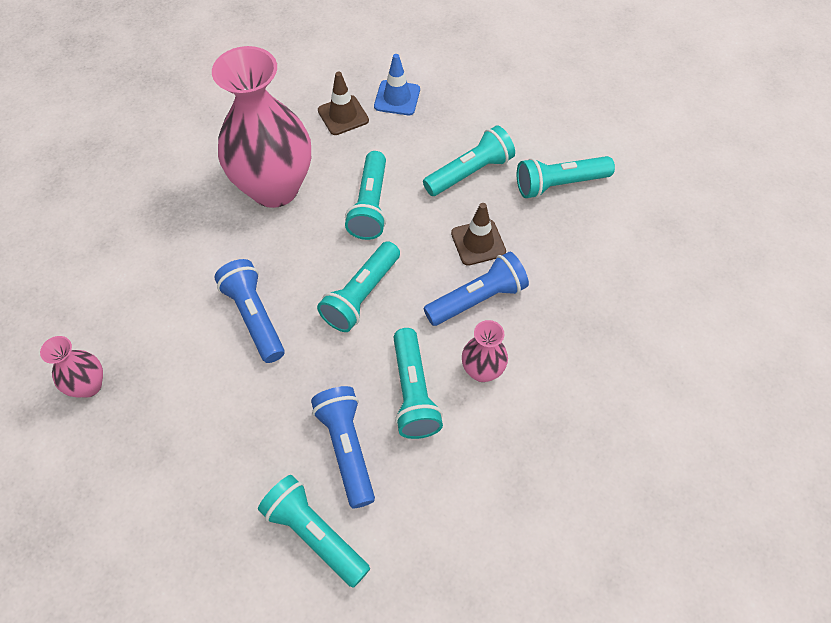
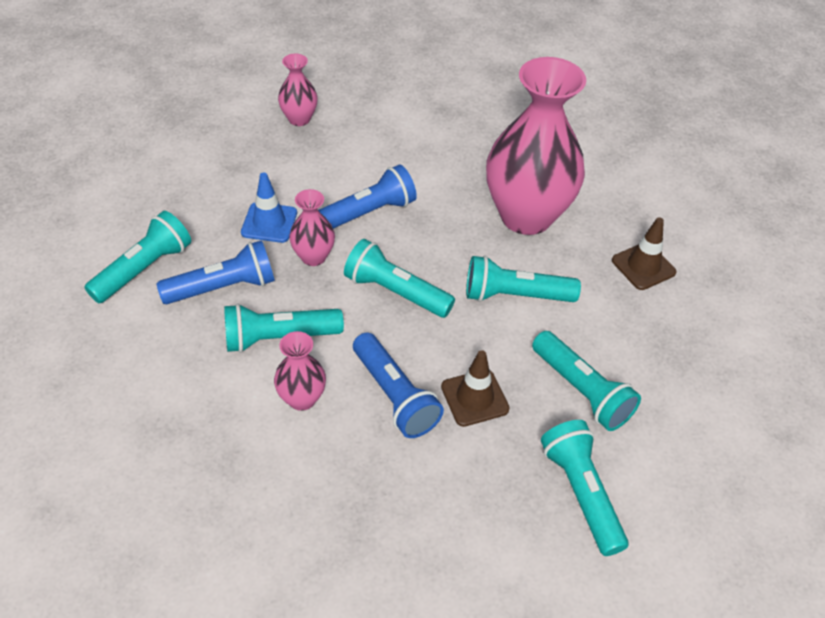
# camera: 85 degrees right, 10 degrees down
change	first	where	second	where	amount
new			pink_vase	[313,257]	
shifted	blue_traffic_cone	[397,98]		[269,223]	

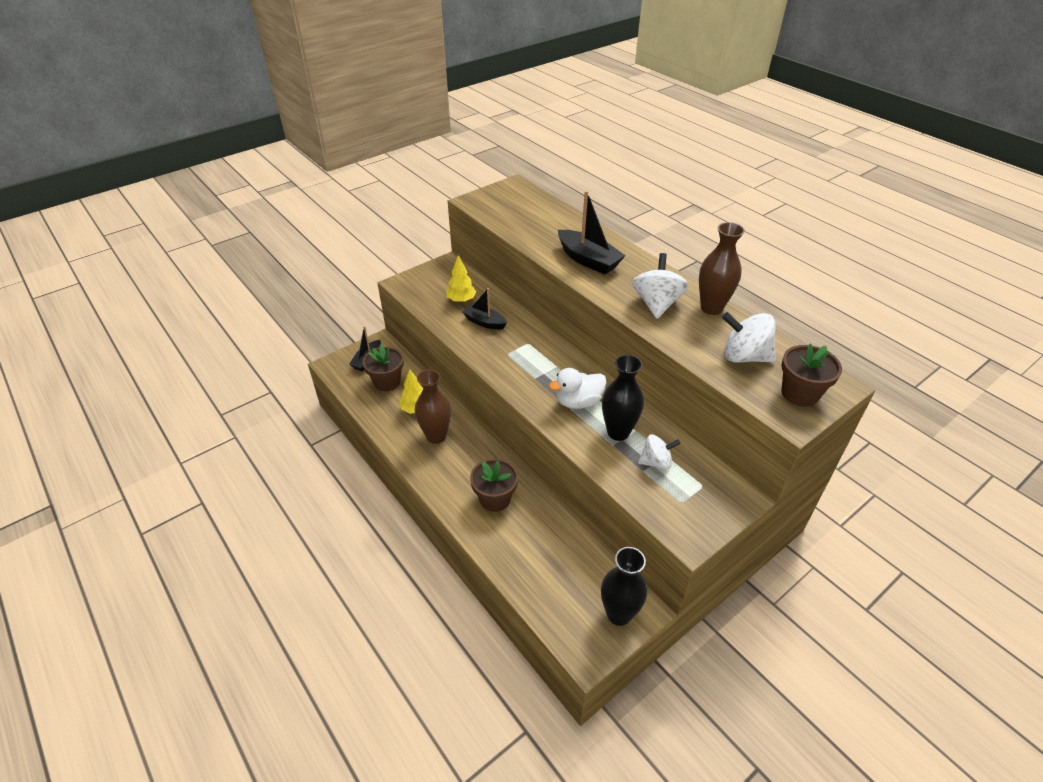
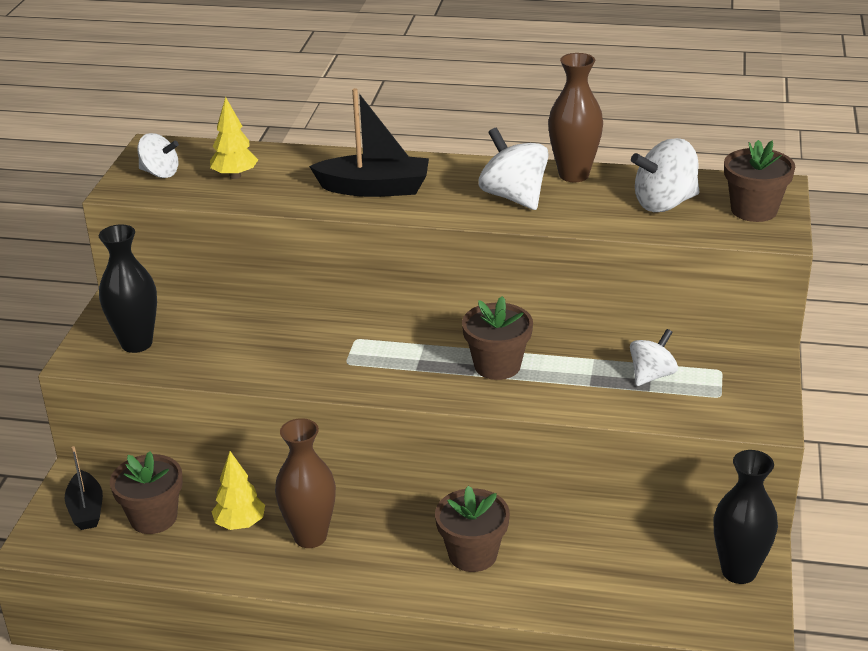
# camera: 40 degrees left, 10 degrees down
change	first	where	second	where	amount
gone	black_boat	[484,322]			
new			white_spinning_top	[160,173]	
shifted	yellow_tree	[461,300]		[235,176]	
shifted	black_vase	[618,432]		[136,343]	
swapped	white_duck	[578,402]	brown_flower_pot	[497,366]	

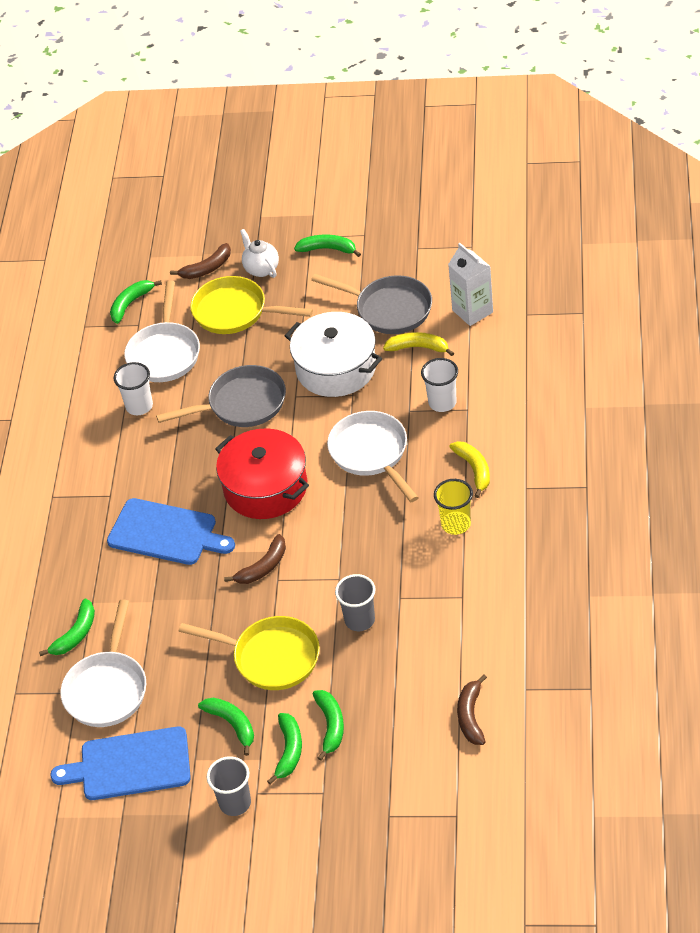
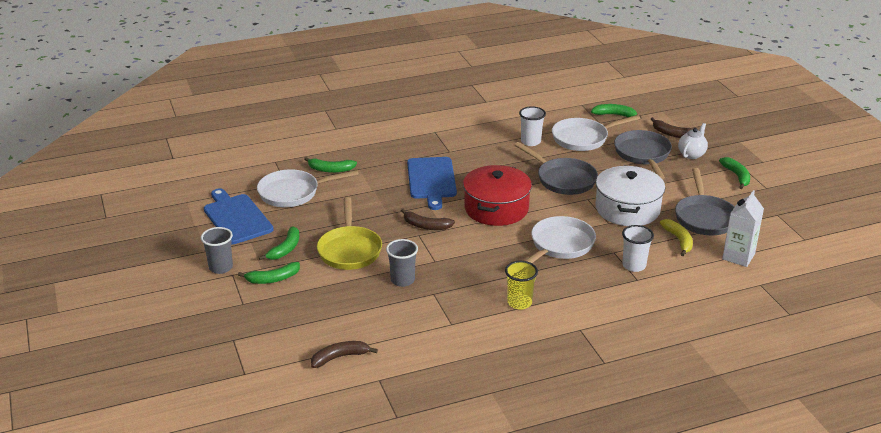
# camera: 60 degrees right, 15 degrees down
change	first	where	second	where	amount
gone	green_banana	[330,726]			
gone	yellow_banana	[474,470]			
repainted	yellow_pan	[235,312]	grey_pan	[643,155]	

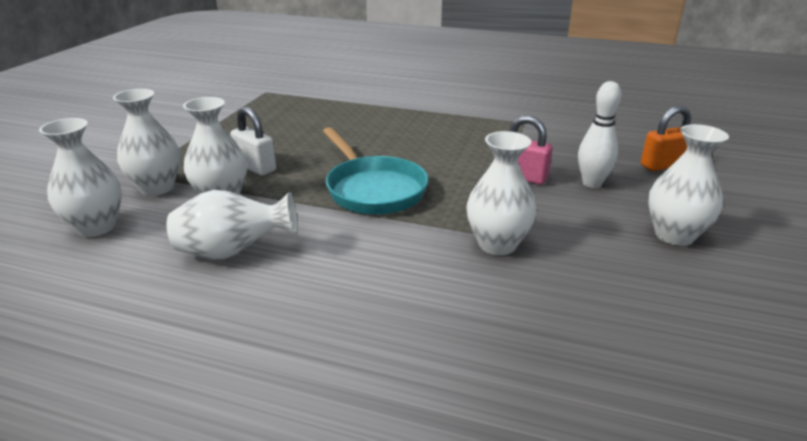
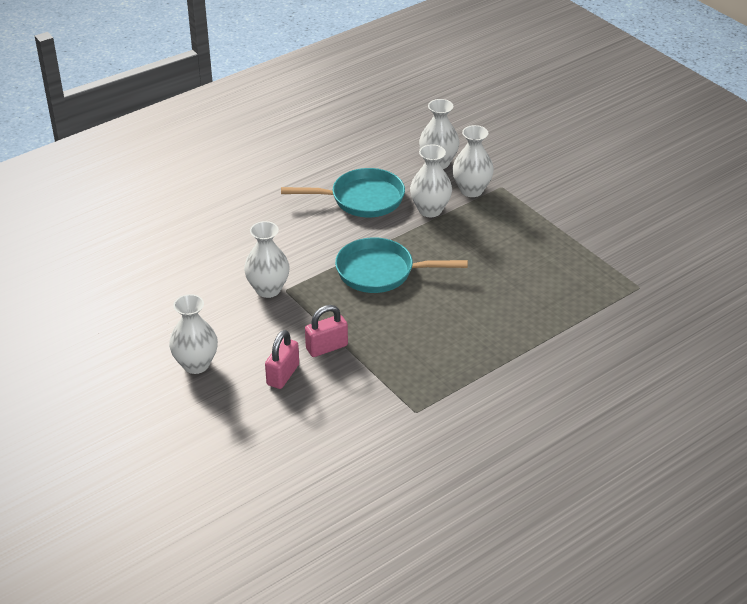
# camera: 125 degrees right, 10 degrees up
change	first	where	second	where	amount
gone	white_padlock	[255,167]			
gone	orange_padlock	[663,165]			
swapped	white_vase	[233,252]	turquoise_pan	[362,199]	
swapped	white_bowling_pin	[592,183]	pink_padlock	[283,375]	

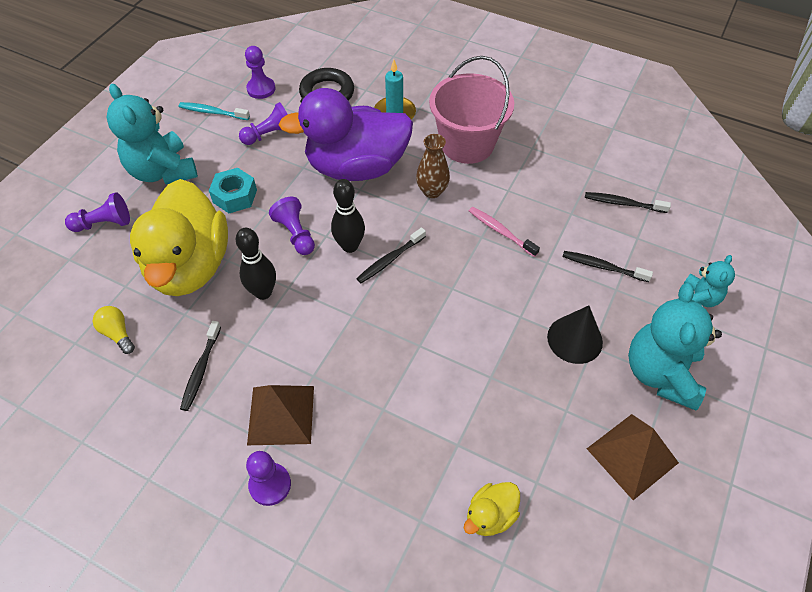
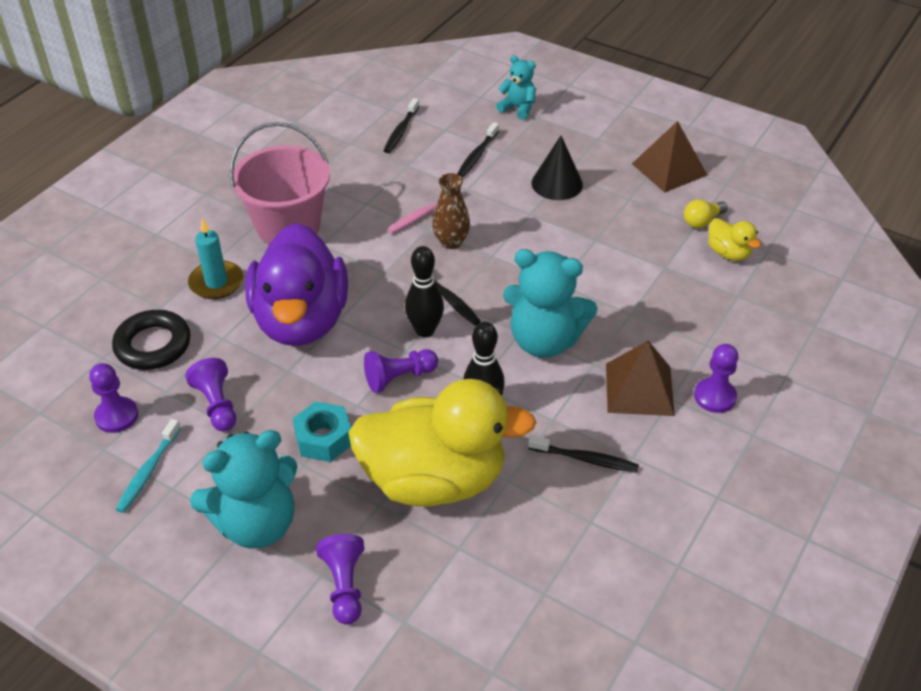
# camera: 85 degrees left, 10 degrees down
change	first	where	second	where	amount
shifted	yellow_light_bulb	[118,333]		[702,221]	
shifted	brown_vase	[432,191]		[451,242]	
shifted	turquoise_teddy_bear	[660,373]		[544,341]	

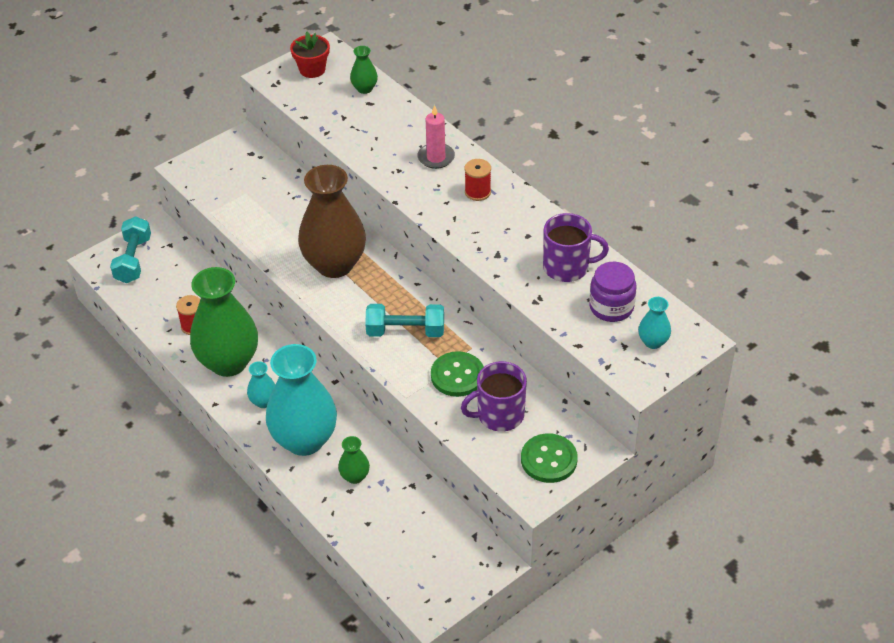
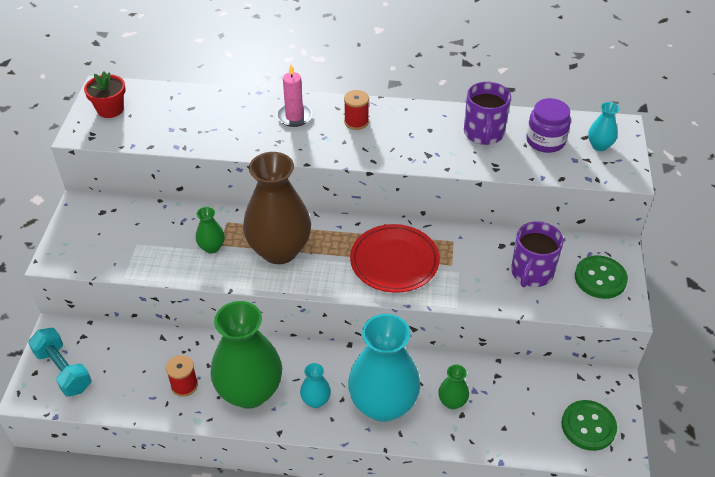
# camera: 45 degrees left, 0 degrees up
change	first	where	second	where	amount
shifted	green_vase	[364,89]		[212,247]	
shifted	green_button	[457,375]		[588,426]	
swapped	turquoise_dumbbell	[405,331]	red_plate	[394,261]	
rotated	purple_mug	[567,267]		[483,133]	135 degrees clockwise

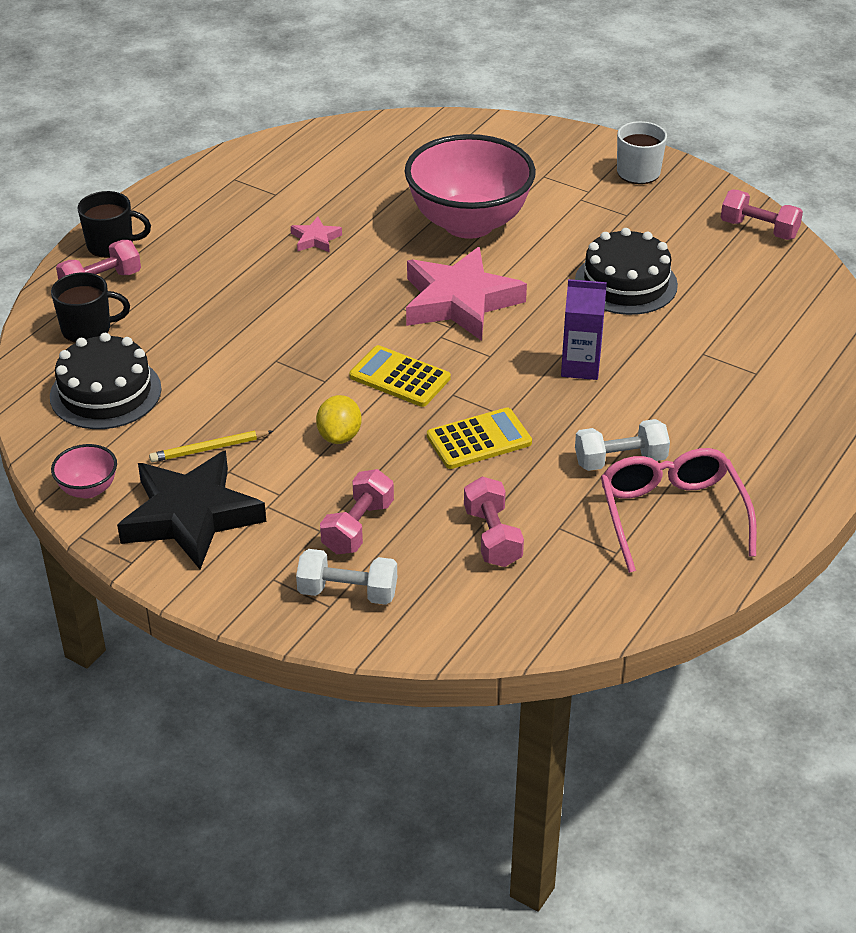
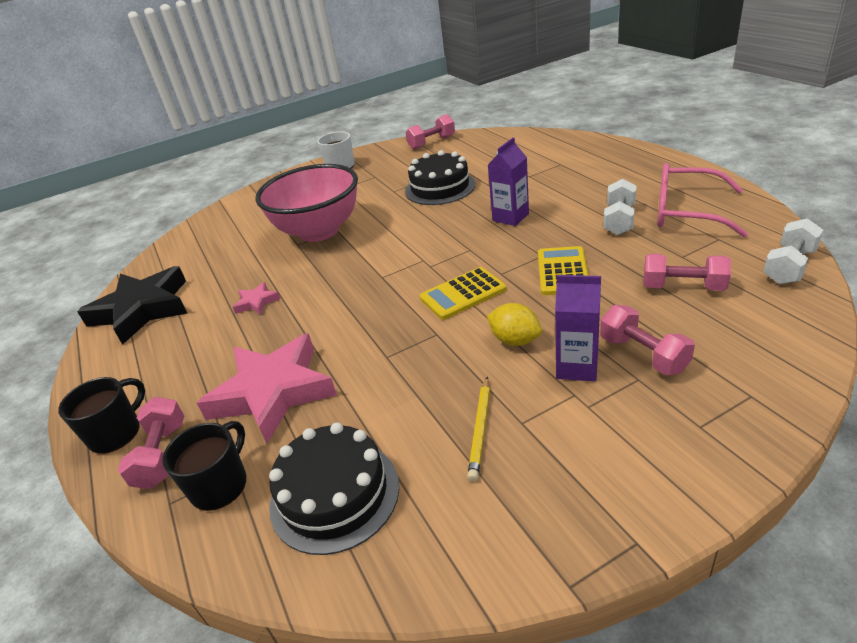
# camera: 55 degrees left, 5 degrees down
change	first	where	second	where	amount
gone	pink_bowl	[88,489]			
new			purple_carton	[577,367]	
shifted	black_star	[191,516]		[142,309]	
shifted	white_dumbbell	[348,592]		[789,266]	
shifted	pink_star	[459,302]		[273,392]	

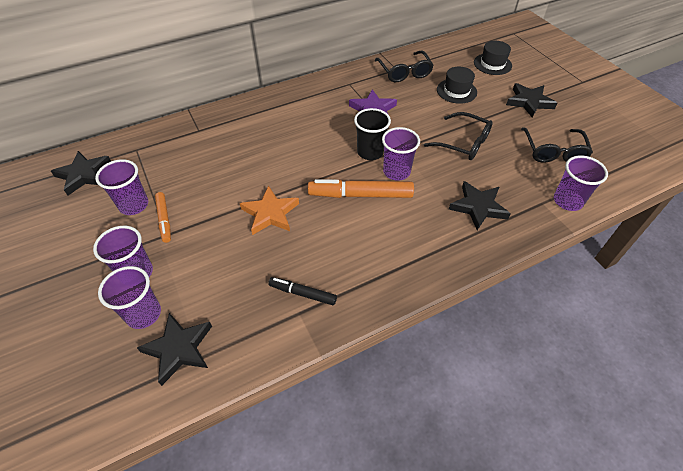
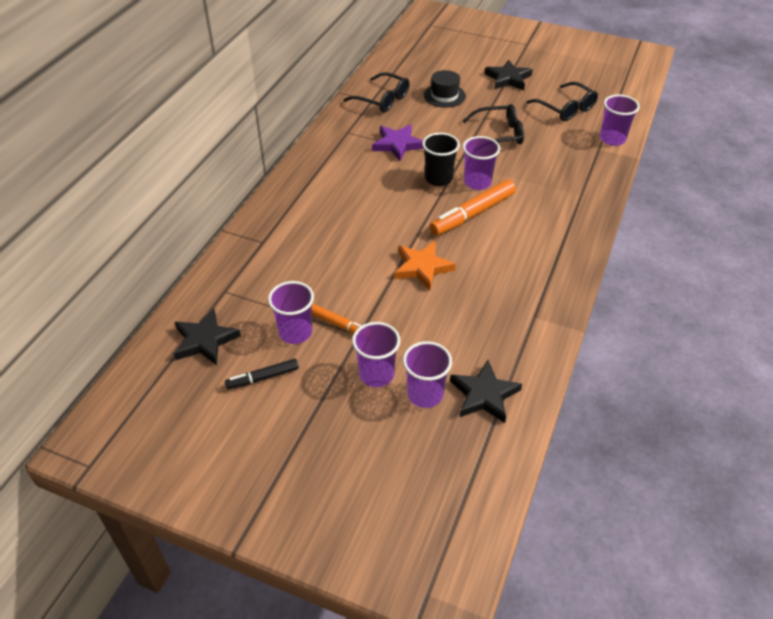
# camera: 40 degrees left, 5 degrees down
change	first	where	second	where	amount
gone	black_star	[478,207]			
gone	black_hat	[492,64]			
shifted	black_marker	[302,294]		[263,378]	

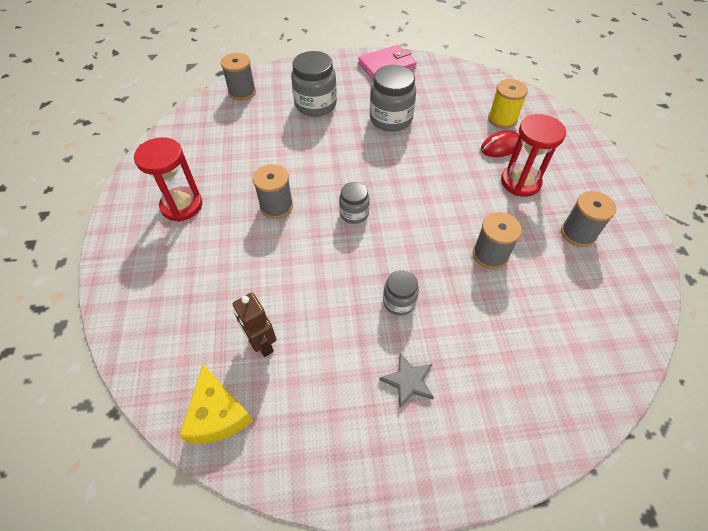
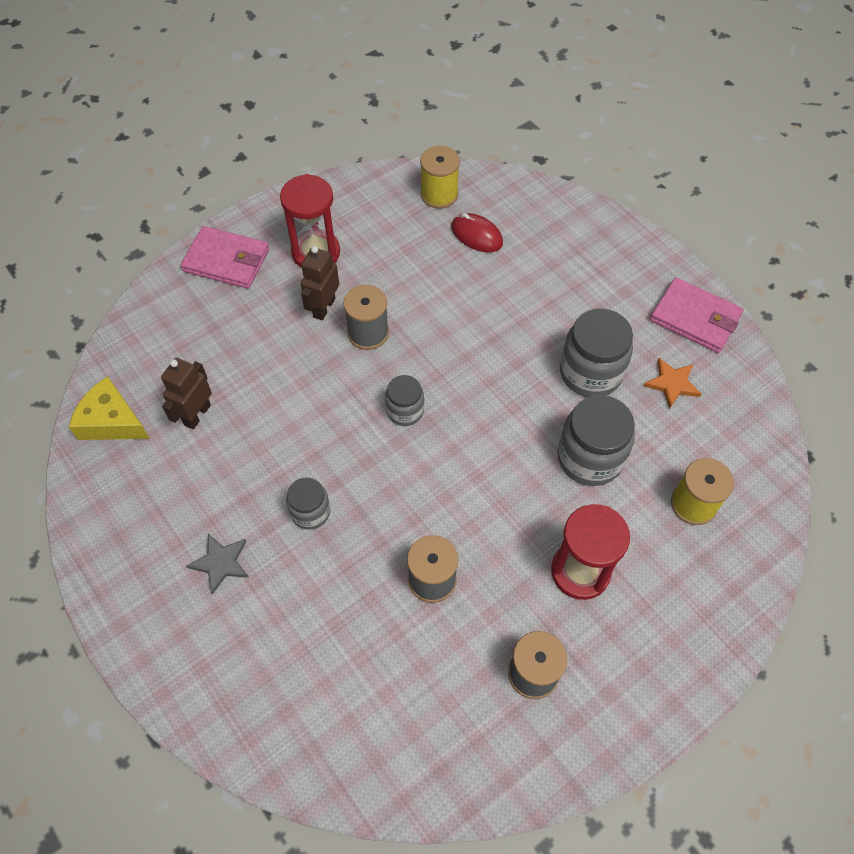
# camera: 60 degrees right, 5 degrees up
change	first	where	second	where	amount
gone	grey_spool	[242,92]			
new			pink_wallet	[226,260]	
new			brown_robot	[324,307]	
new			yellow_spool	[439,194]	
new			orange_star	[672,384]	
shifted	grey_jar	[315,105]		[590,458]	
shifted	red_mouse	[501,146]		[476,235]	
rotated	yellow_cheese	[217,414]		[112,421]	75 degrees clockwise

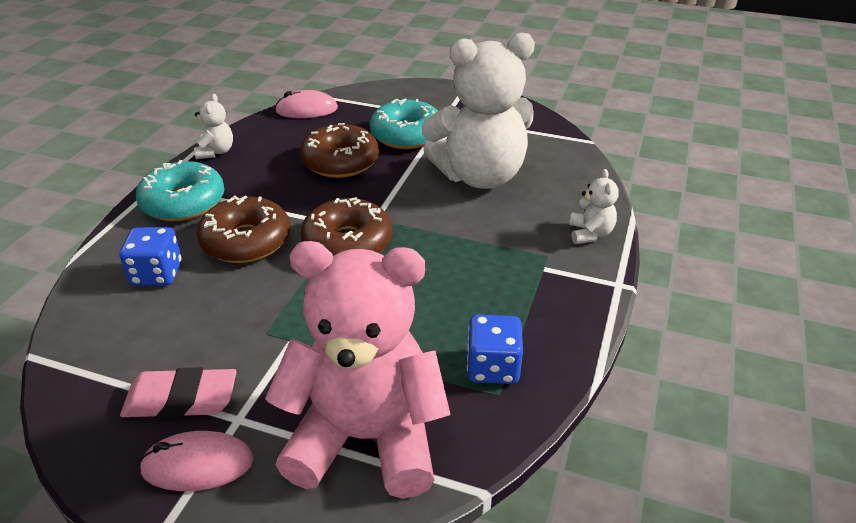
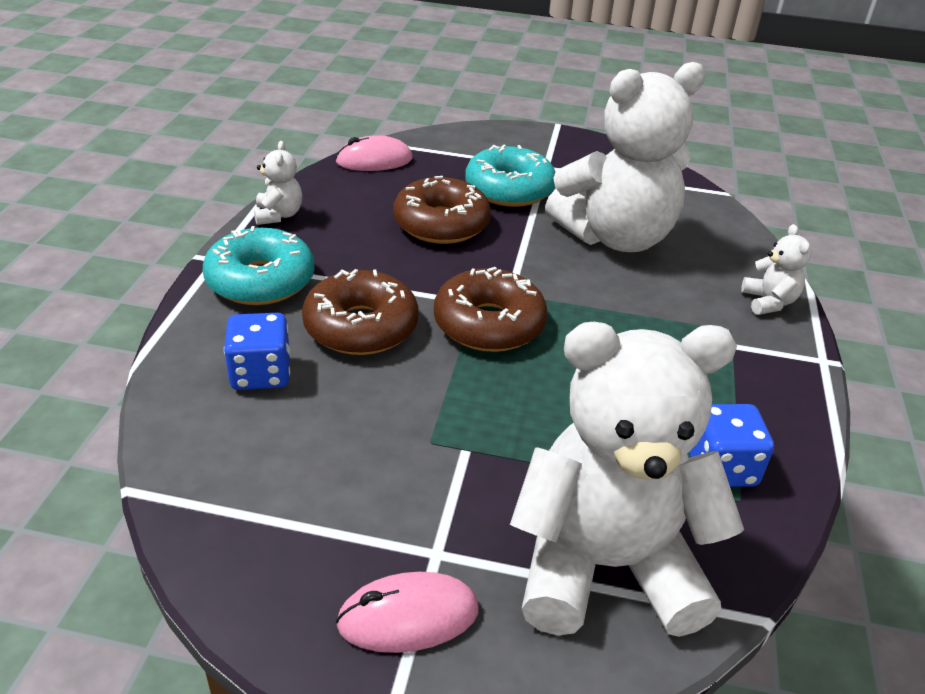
# camera: 10 degrees left, 0 degrees up
change	first	where	second	where	amount
gone	pink_eraser	[181,399]			
repainted	pink_teddy_bear	[366,438]	white_teddy_bear	[605,565]	

